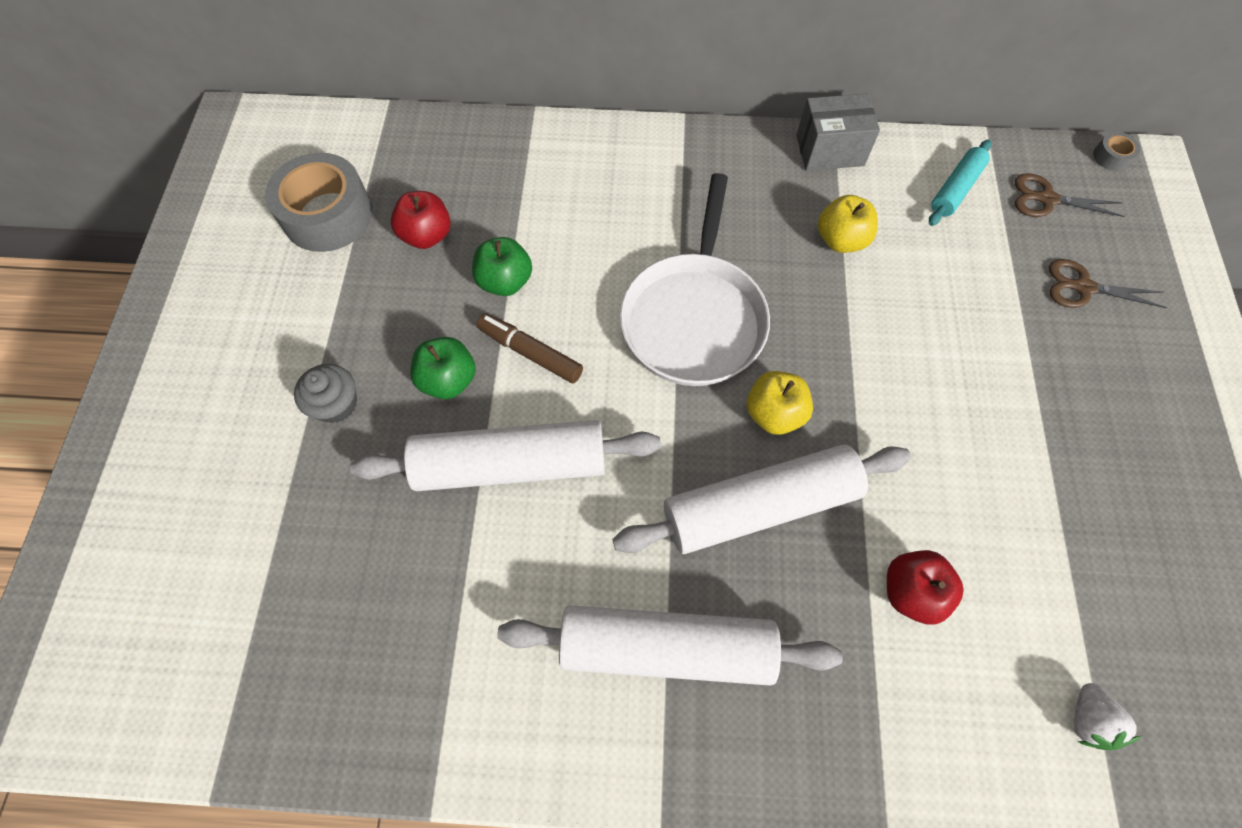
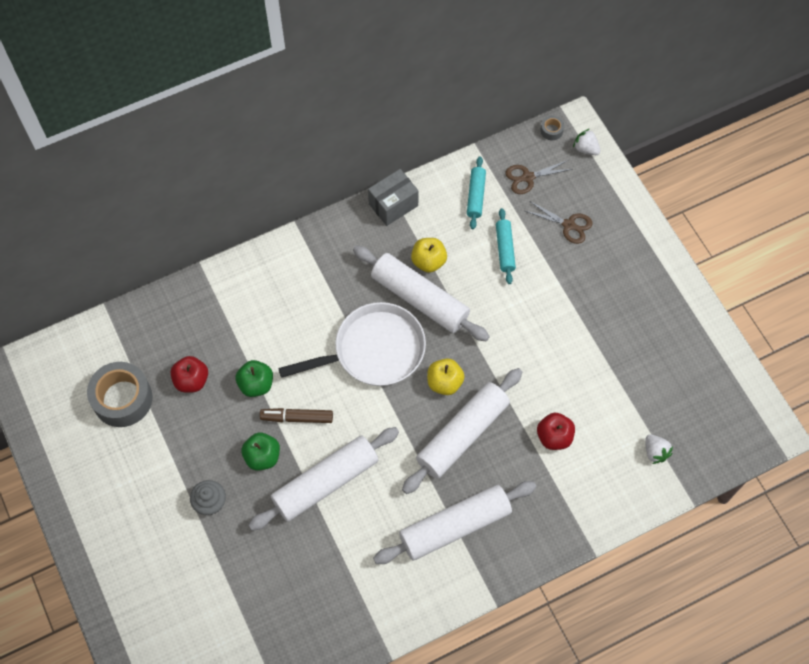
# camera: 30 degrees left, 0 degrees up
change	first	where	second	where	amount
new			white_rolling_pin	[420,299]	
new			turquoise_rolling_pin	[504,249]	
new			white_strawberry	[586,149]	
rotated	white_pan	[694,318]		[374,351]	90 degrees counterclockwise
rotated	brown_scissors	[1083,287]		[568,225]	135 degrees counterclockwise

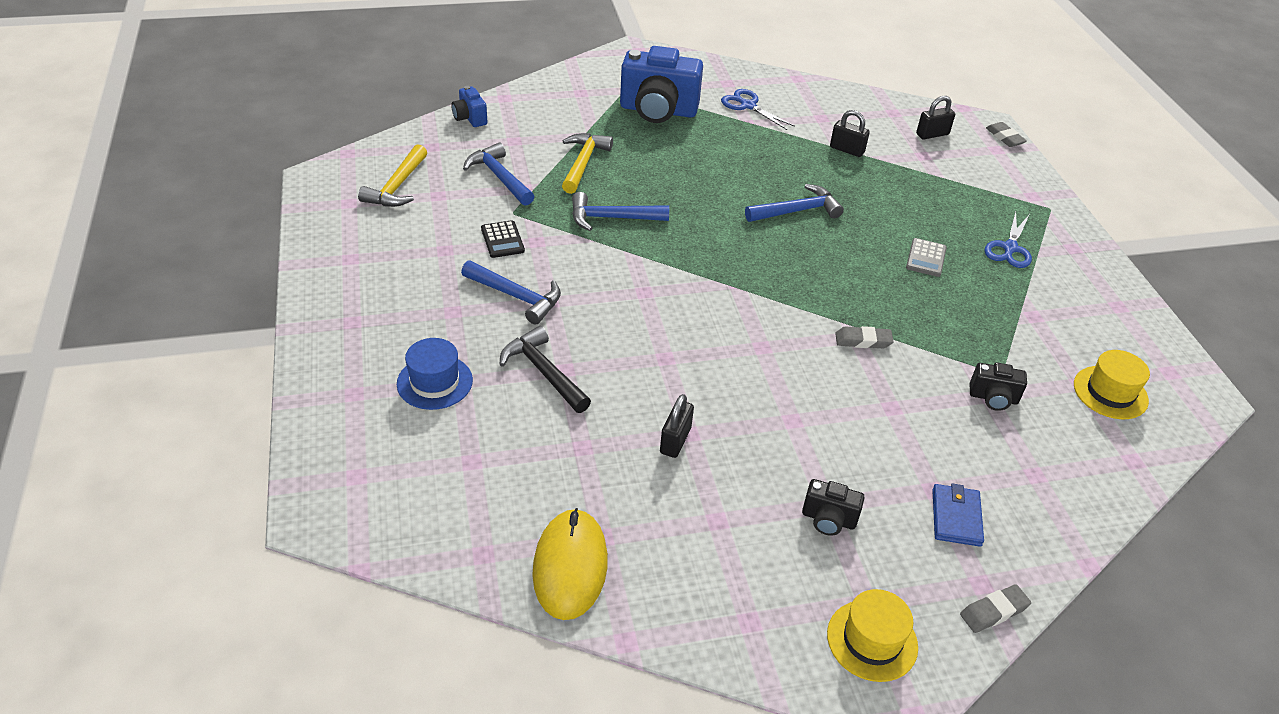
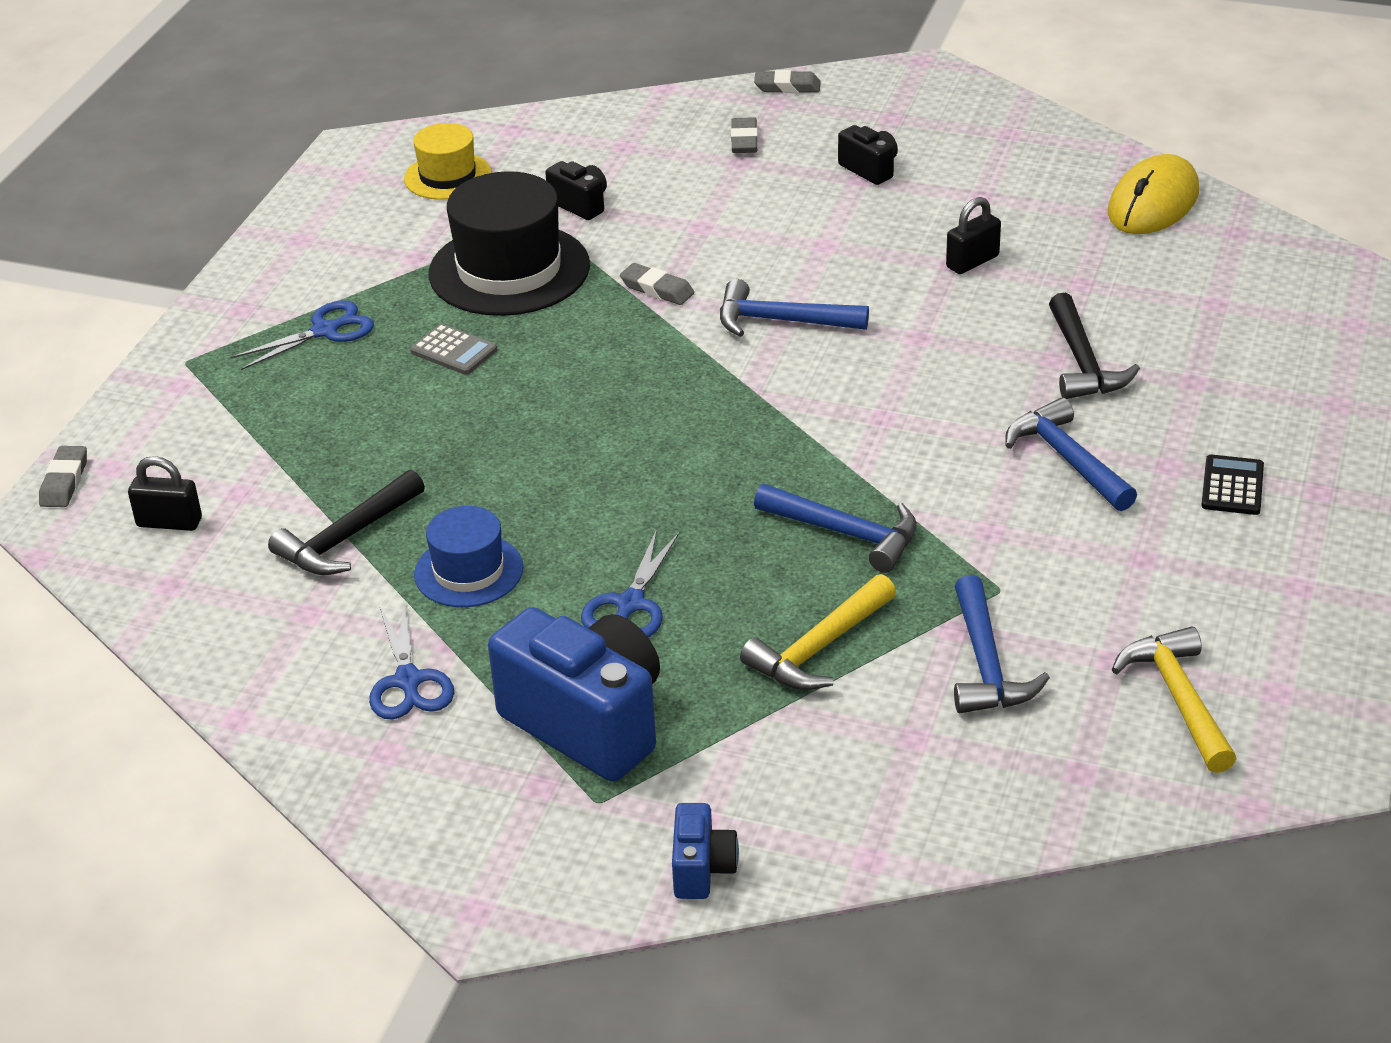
# camera: 145 degrees left, 5 degrees down
change	first	where	second	where	amount
gone	yellow_hat	[872,640]			
new			black_hat	[509,270]	
new			blue_scissors	[630,604]	
shifted	blue_hat	[434,382]		[468,571]	
shifted	blue_camera	[470,118]		[702,869]	
shifted	black_calculator	[502,240]		[1232,486]	
shifted	blue_hammer	[797,211]		[781,321]	
swapped	black_padlock	[847,150]	black_hammer	[347,538]	
swapped	blue_wallet	[956,517]	grey_eraser	[744,140]	
rotated	yellow_hammer	[397,186]		[1179,699]	60 degrees counterclockwise
rotated	grey_calculator	[926,258]		[454,351]	75 degrees clockwise

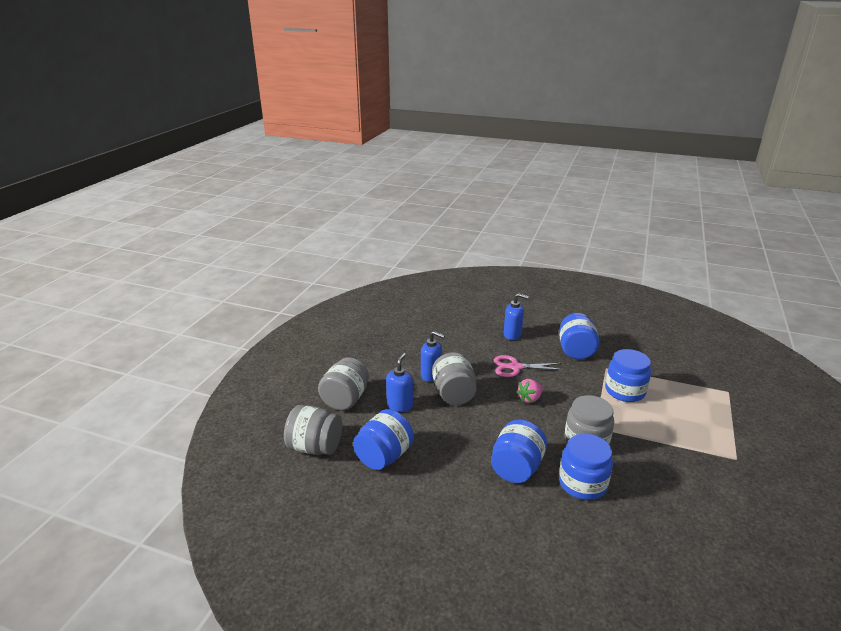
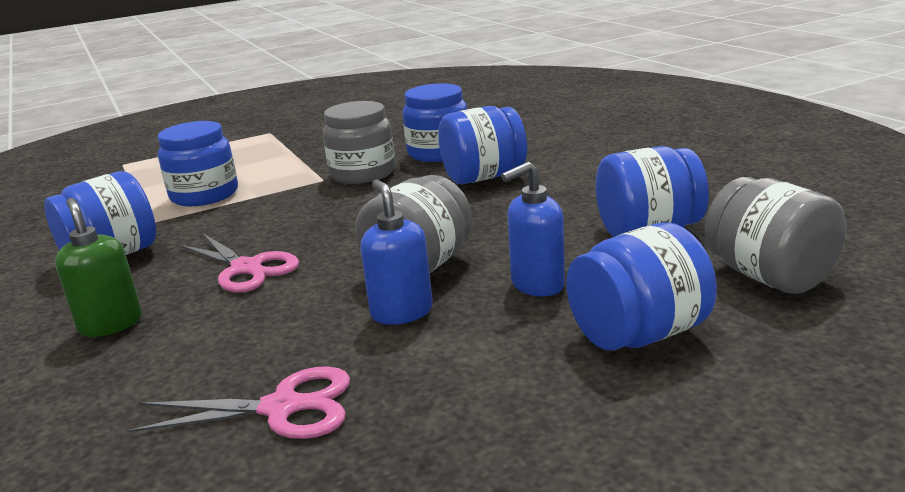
# camera: 135 degrees left, 5 degrees down
change	first	where	second	where	amount
gone	pink_strawberry	[530,399]			
new			pink_scissors	[282,408]	
repainted	grey_jar	[345,399]	blue_jar	[638,334]	
repainted	blue_soap_dispenser	[512,335]	green_soap_dispenser	[111,324]	

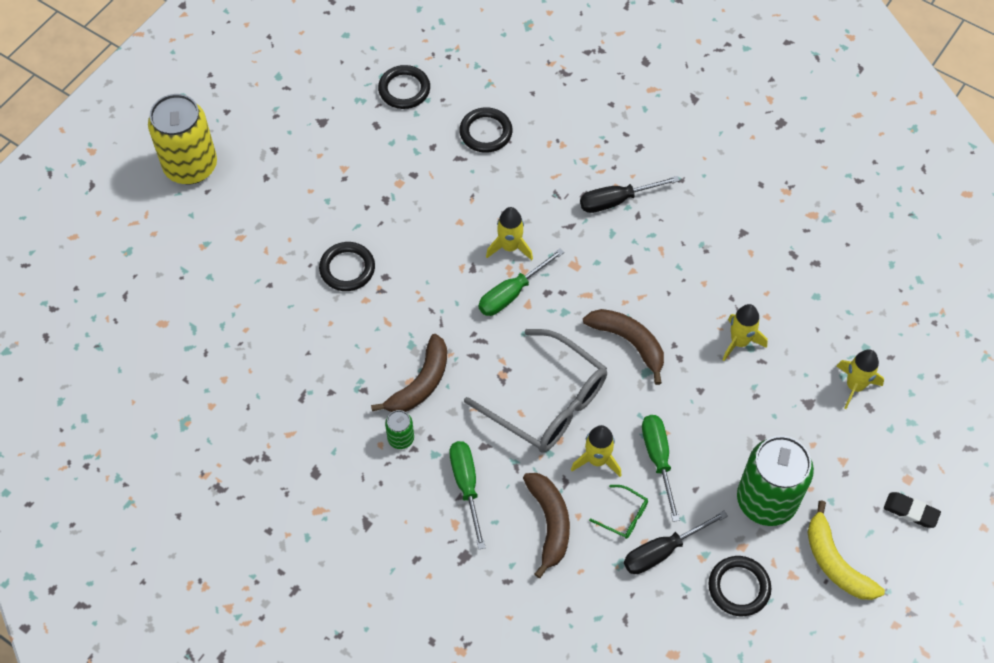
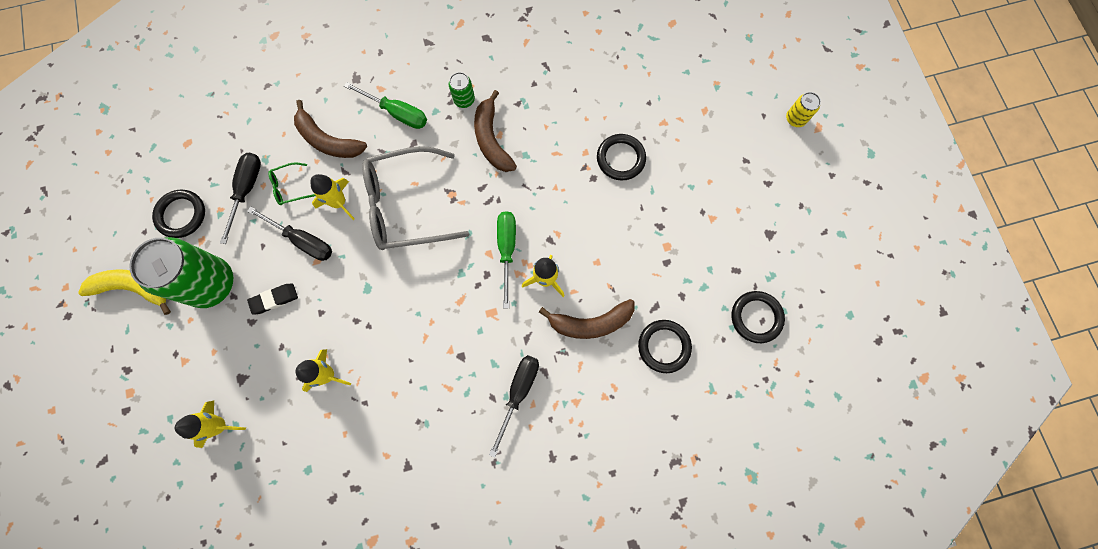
# camera: 130 degrees right, 15 degrees up
change	first	where	second	where	amount
shifted	brown_banana	[629,342]		[591,323]	
shifted	black_eraser	[911,511]		[274,299]	
repainted	green_screwdriver	[658,459]	black_screwdriver	[303,240]	
scaled	yellow_can	[191,166]		[795,119]	x0.44

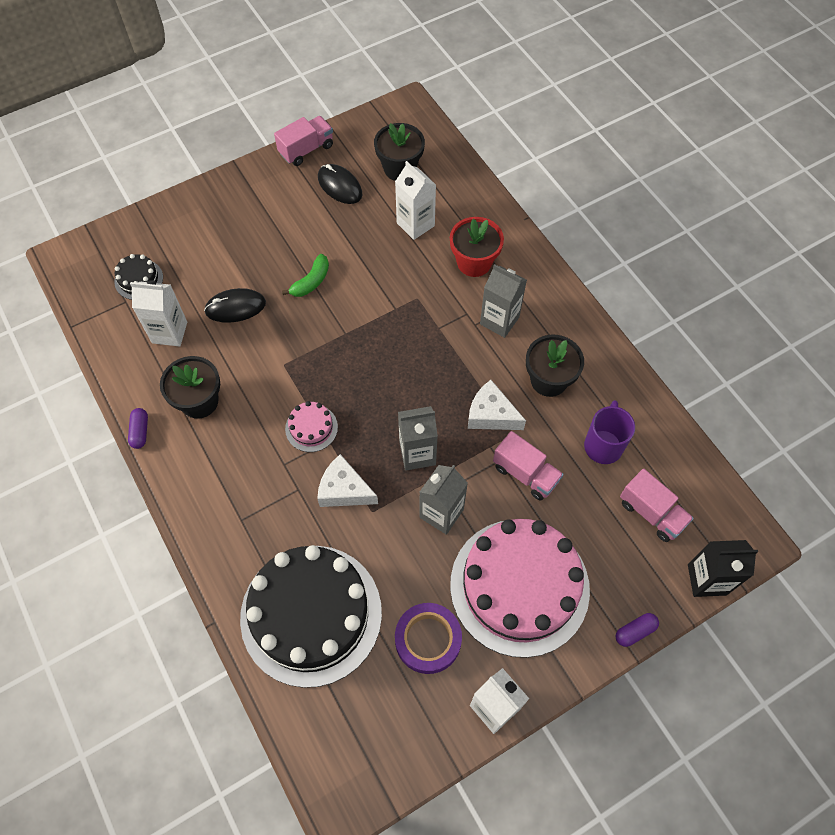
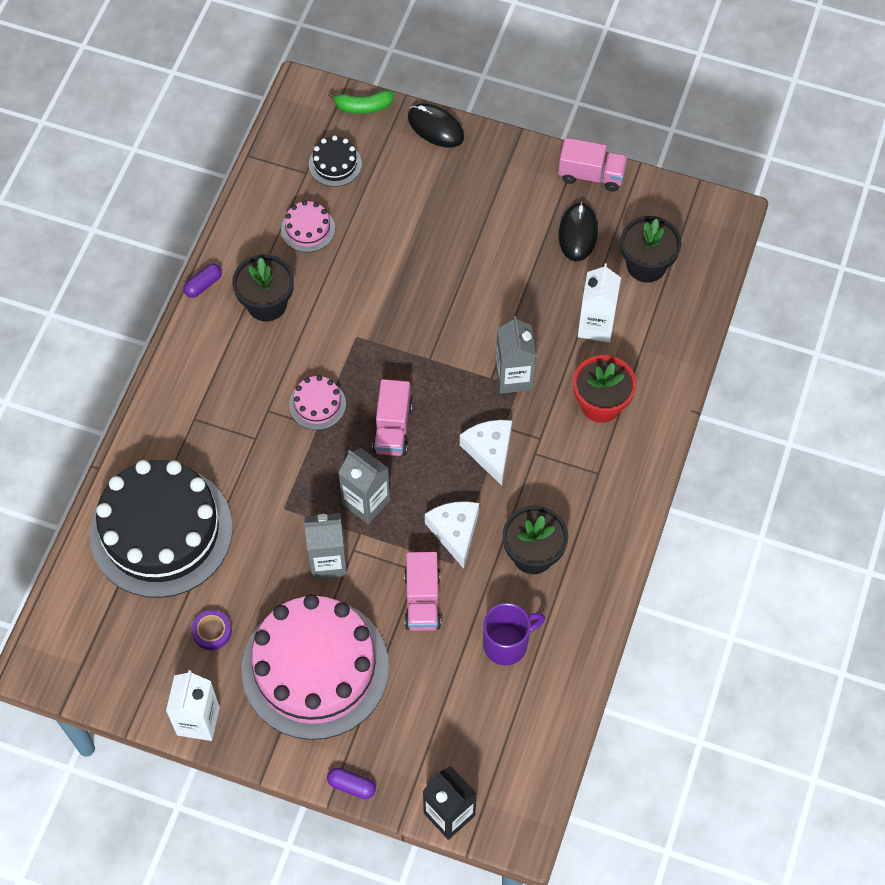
# camera: 50 degrees right, 0 degrees up
change	first	where	second	where	amount
shifted	black_mouse	[235,307]		[435,127]	
shifted	green_banana	[311,282]		[363,106]	
shifted	white_cheese	[344,490]		[490,451]	
shifted	grey_carton	[499,320]		[513,377]	
shifted	pink_truck	[651,513]		[392,428]	
swapped	white_carton	[169,332]	pink_cake	[308,229]	
scaled	purple_tape	[428,639]		[212,631]	x0.58

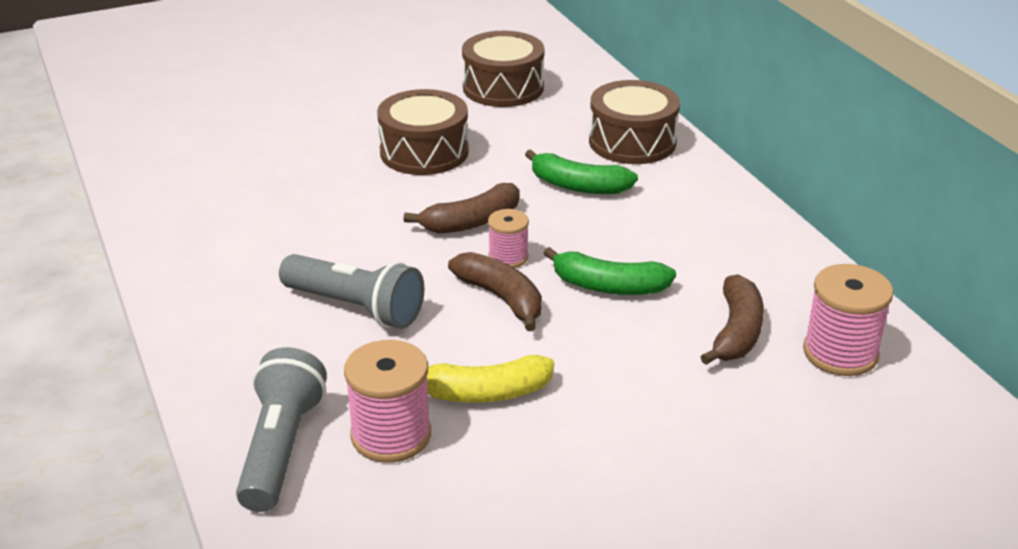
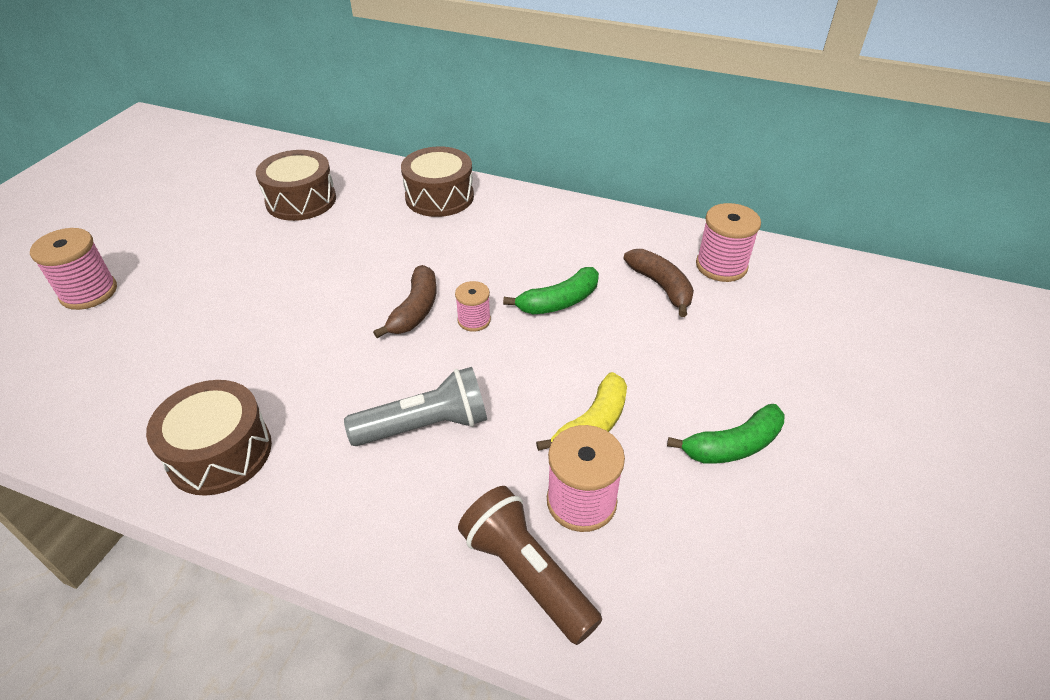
# camera: 45 degrees left, 10 degrees up
change	first	where	second	where	amount
gone	brown_banana	[501,298]			
new			pink_spool	[89,292]	
shifted	brown_drum	[424,152]		[220,452]	
shifted	green_banana	[578,186]		[732,446]	
repainted	grey_flashlight	[281,448]	brown_flashlight	[527,574]	

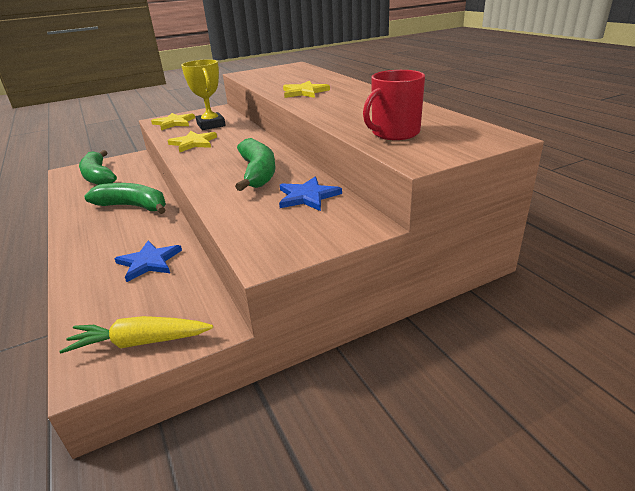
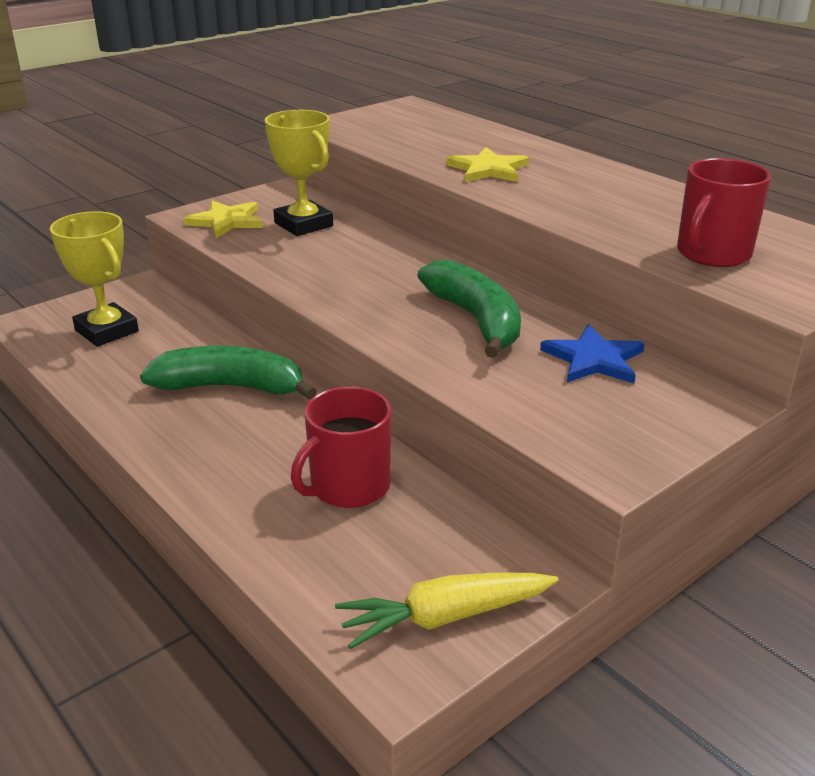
# camera: 15 degrees left, 0 degrees up
change	first	where	second	where	amount
gone	yellow_star	[193,143]			
swapped	green_banana	[98,177]	yellow_trophy	[107,331]	
swapped	blue_star	[149,262]	red_mug	[348,487]	

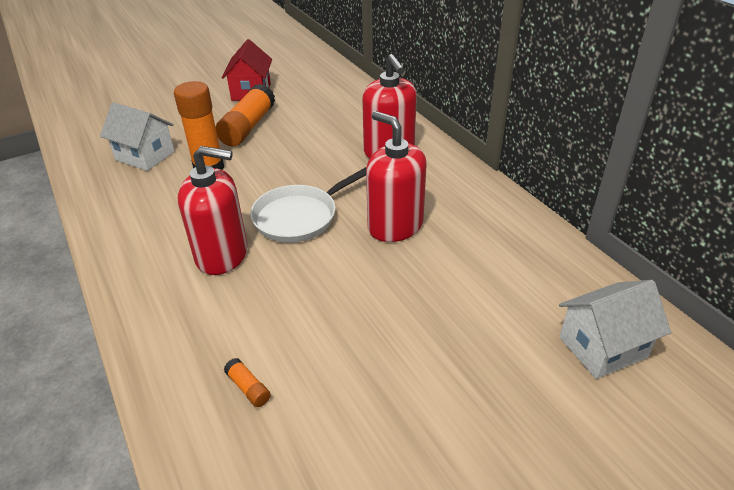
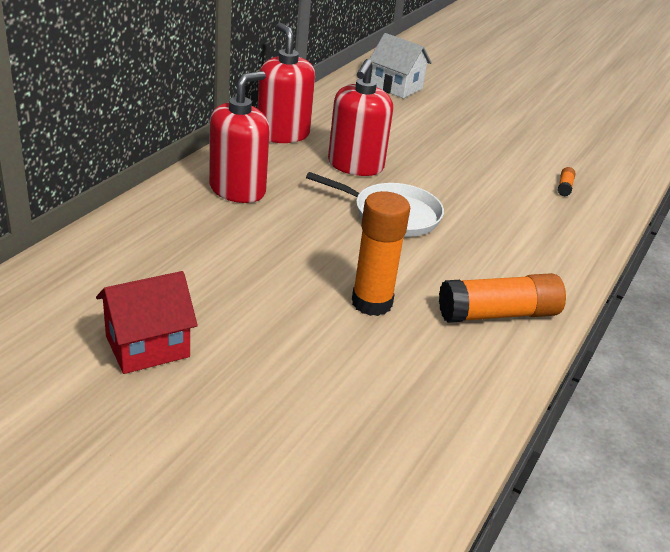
# camera: 125 degrees left, 5 degrees down
change	first	where	second	where	amount
gone	white_house	[145,156]			
shifted	red_soap_dispenser	[222,255]		[283,134]	
shifted	orange_glue_stick	[248,127]		[498,314]	

